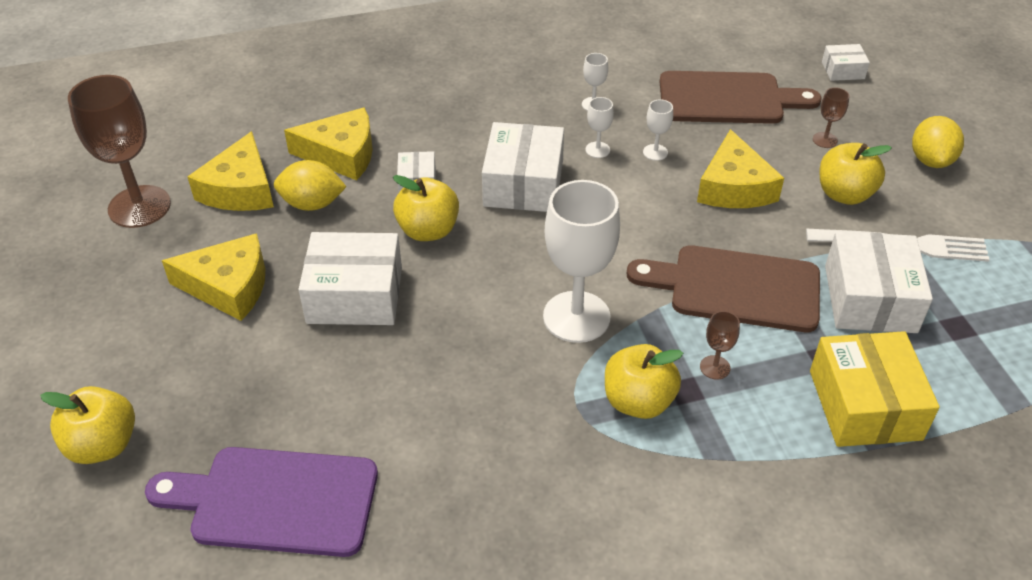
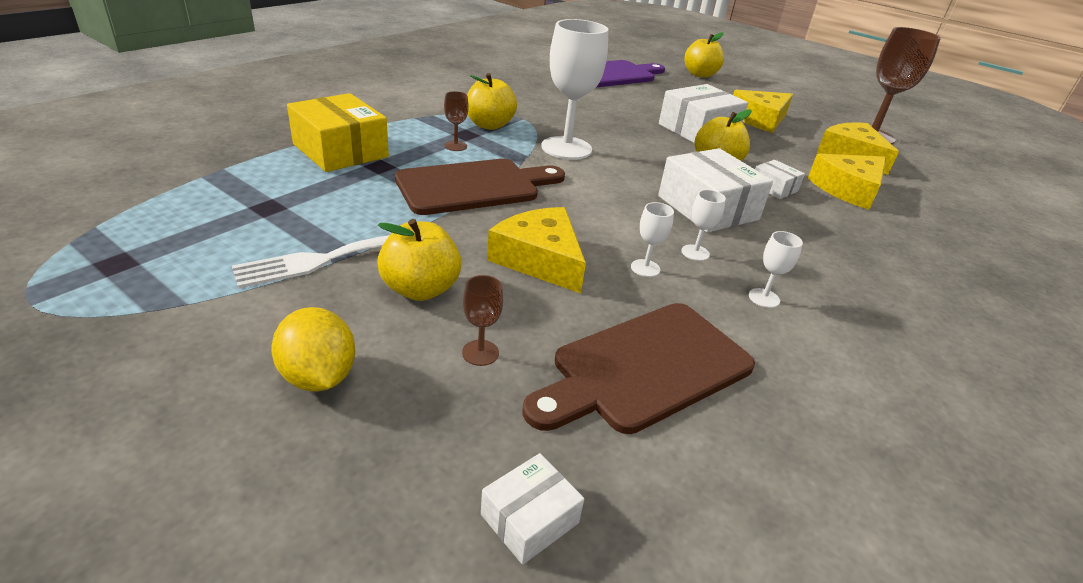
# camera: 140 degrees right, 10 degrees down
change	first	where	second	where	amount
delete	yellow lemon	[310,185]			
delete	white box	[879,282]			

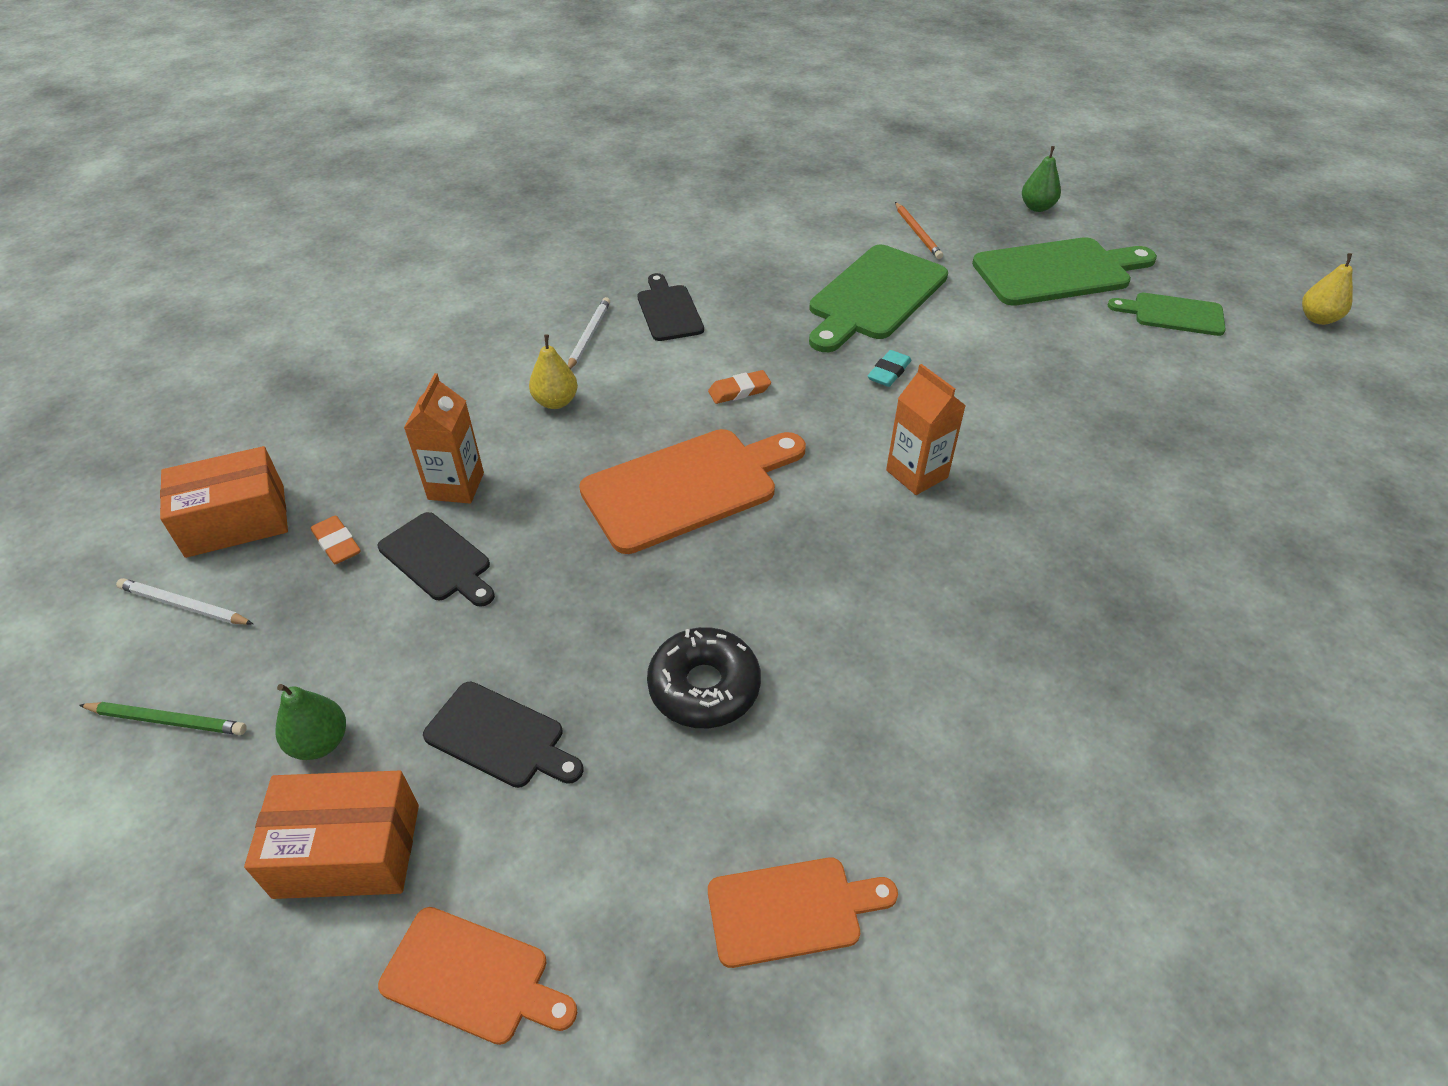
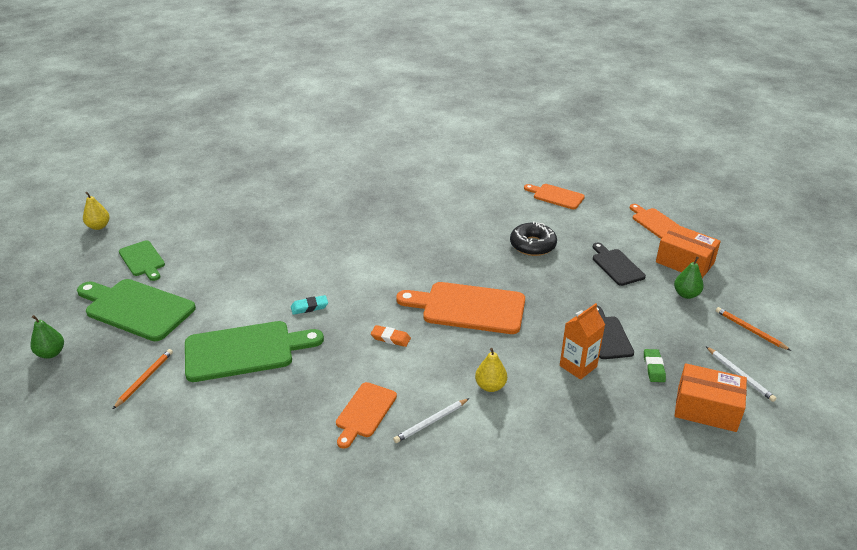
# camera: 140 degrees left, 10 degrees down
change	first	where	second	where	amount
recolor	green pencil	[163,718]	orange pencil	[753,329]	
recolor	orange eraser	[336,539]	green eraser	[655,365]	
recolor	black cutting board	[671,307]	orange cutting board	[366,415]	
delete	orange carton	[926,429]			

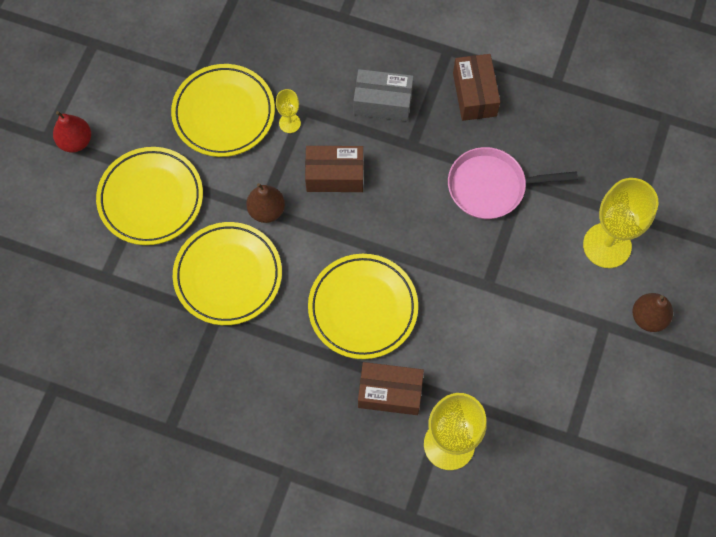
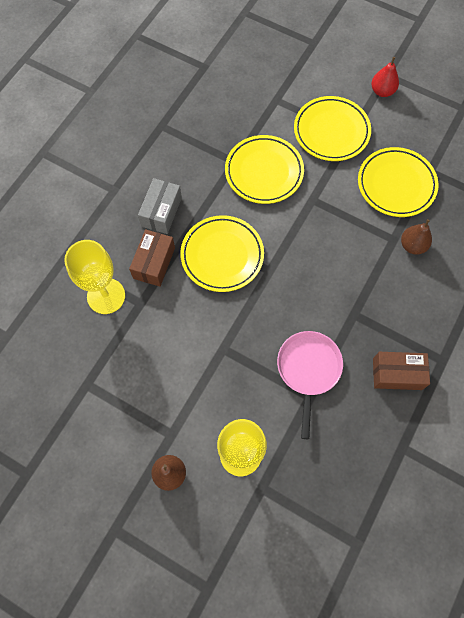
# camera: 100 degrees right, 0 degrees up
change	first	where	second	where	amount
move	brown pear	[265,203]		[416,237]	
delete	yellow goblet	[288,111]			
delete	brown box	[334,169]			
move	grey box	[383,95]		[160,206]	

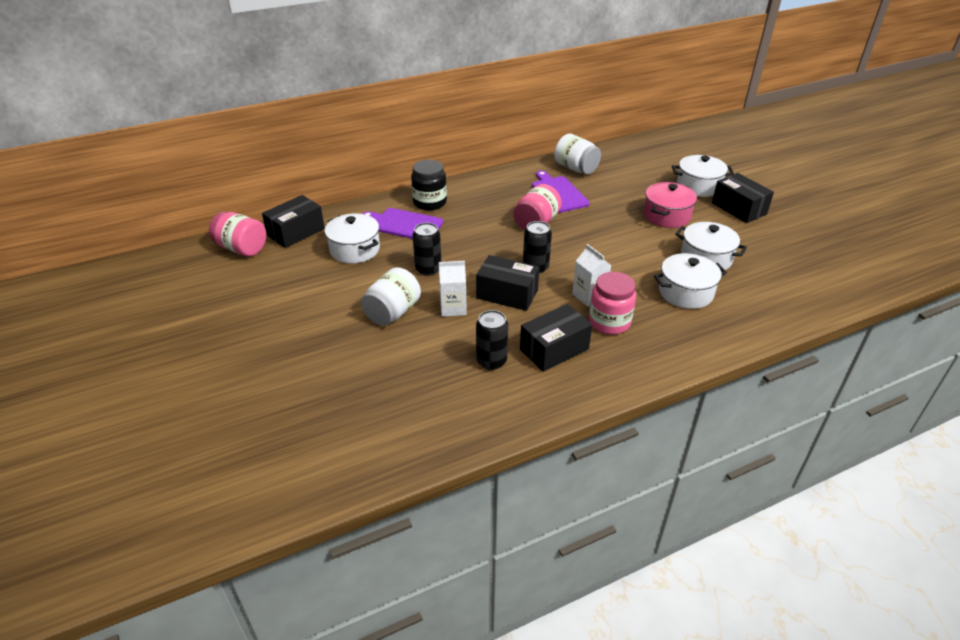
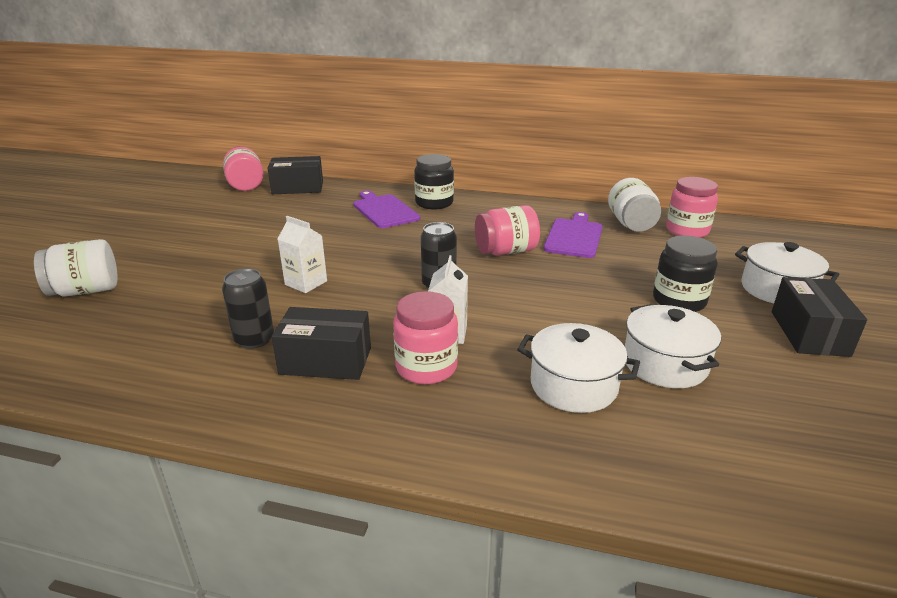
# camera: 40 degrees right, 10 degrees down
change	first	where	second	where	amount
delete	white pot	[352,238]			
move	white jar	[391,296]		[76,268]	
delete	black can	[426,249]			
delete	black box	[507,283]			
replace	pink pot	[670,205]	black jar	[685,273]	
insert			pink jar	[692,207]	

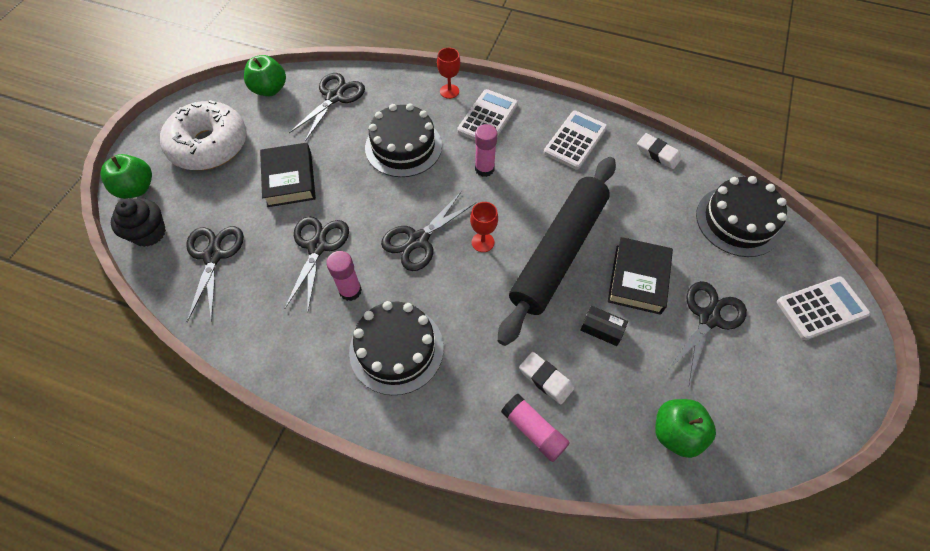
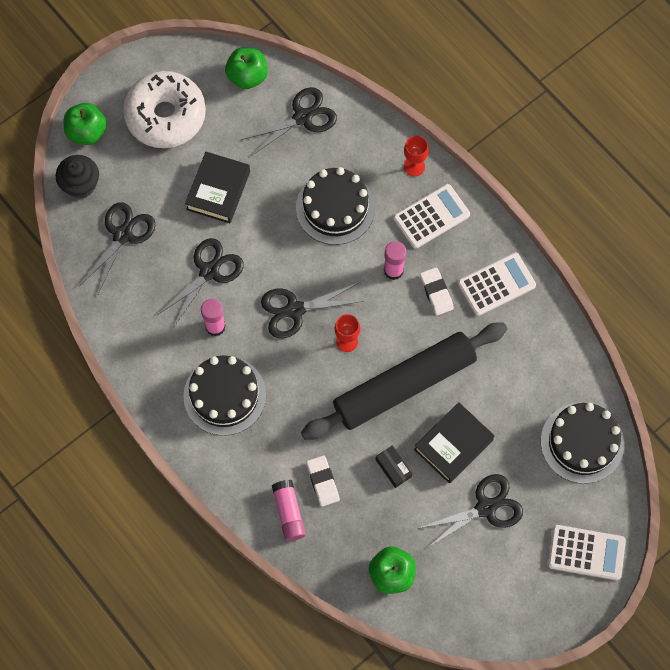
# camera: 30 degrees right, 10 degrees up
change	first	where	second	where	amount
move	white eraser	[659,151]		[437,291]	

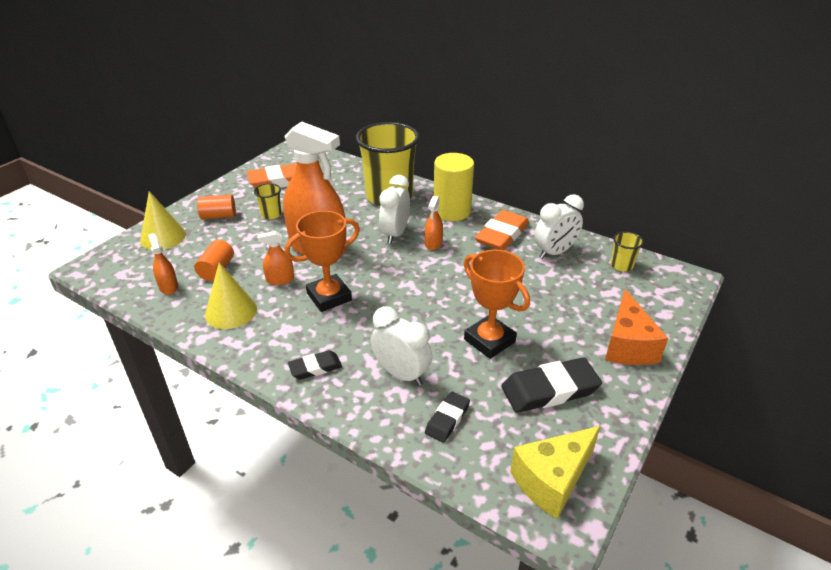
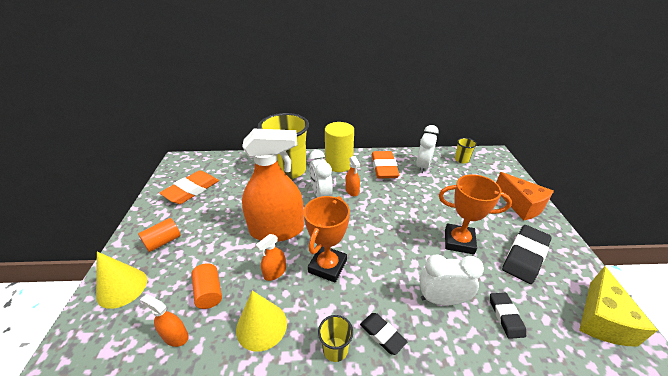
# camera: 35 degrees left, 0 degrees up
change	first	where	second	where	amount
move	yellow cup	[268,201]		[335,338]	
rotate	black eraser	[315,365]		[383,334]	75 degrees counterclockwise

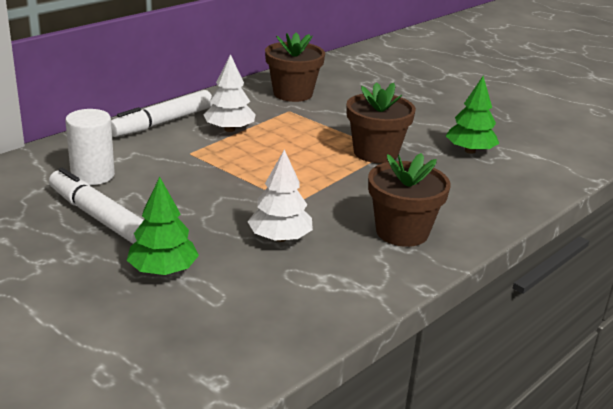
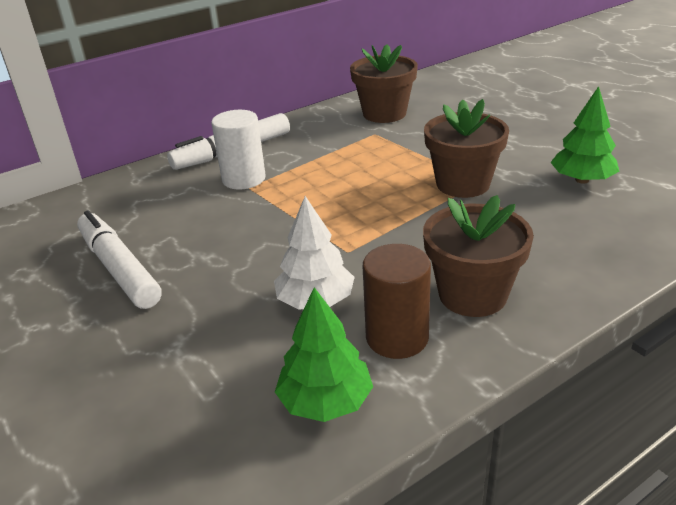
# camera: 15 degrees right, 5 degrees up
change	first	where	second	where	amount
move	white cylinder	[90,147]		[238,150]	
move	green tree	[163,226]		[324,354]	
delete	white tree	[230,93]			
insert			brown cylinder	[397,301]	

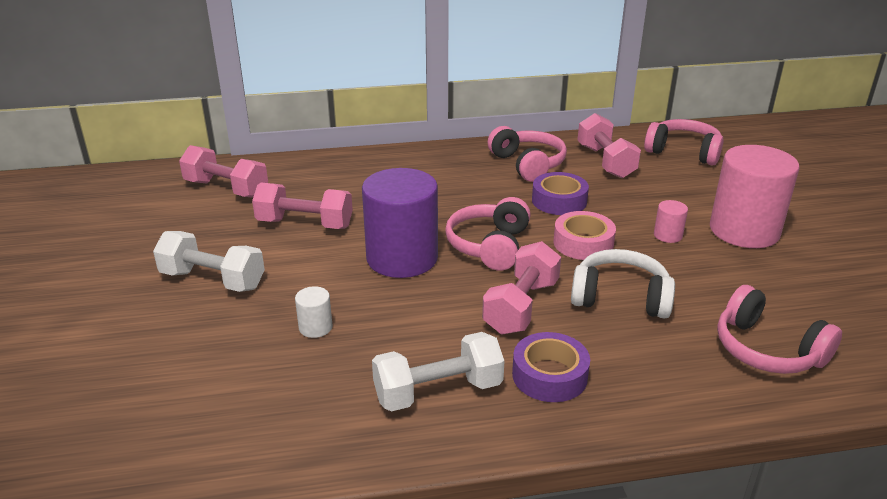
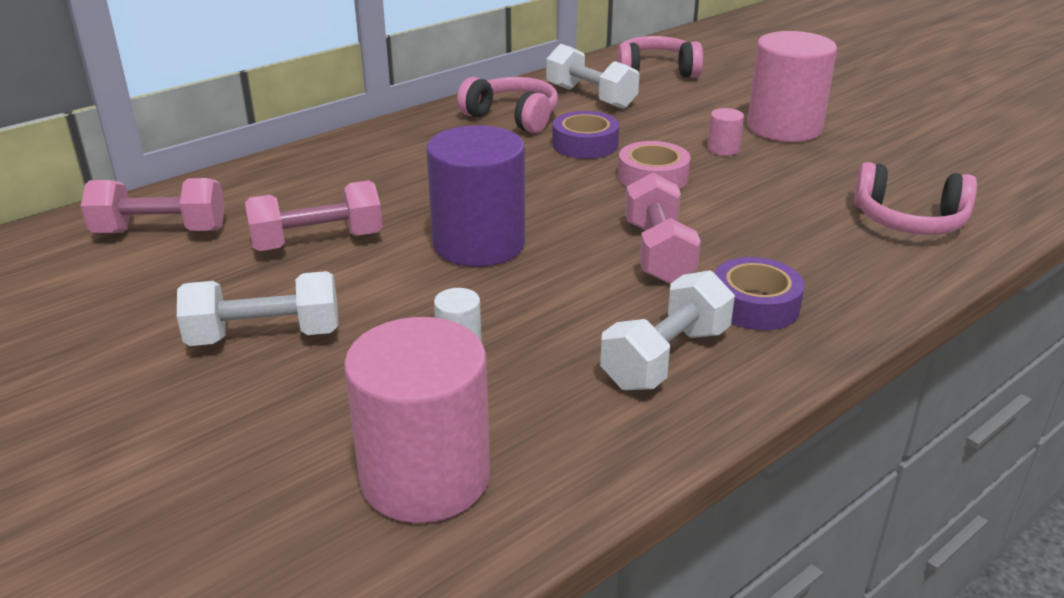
# camera: 30 degrees left, 0 degrees up
change	first	where	second	where	amount
delete	pink headphones	[488,234]			
delete	white headphones	[623,283]			
recolor	pink dumbbell	[609,146]	white dumbbell	[592,76]	
insert			pink cylinder	[417,420]	

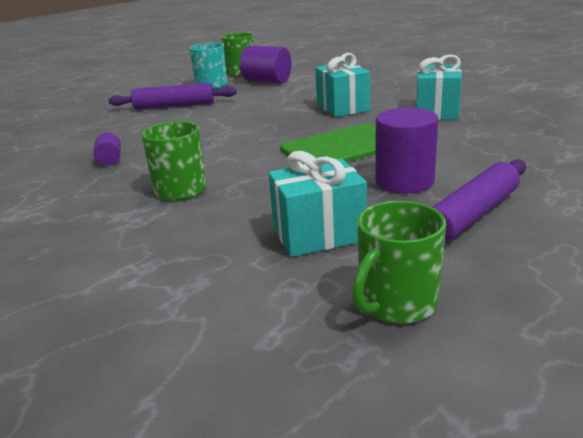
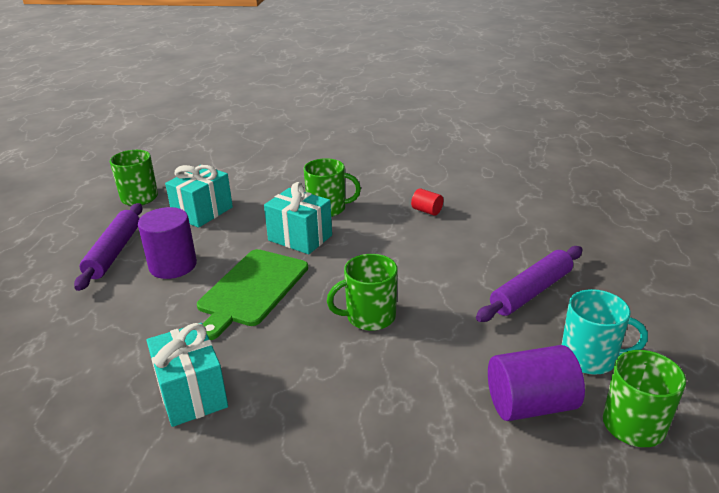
# camera: 140 degrees right, 5 degrees up
change	first	where	second	where	amount
recolor	purple cylinder	[107,149]	red cylinder	[427,202]	
move	turquoise gift	[342,85]		[298,218]	
insert			green mug	[362,292]	

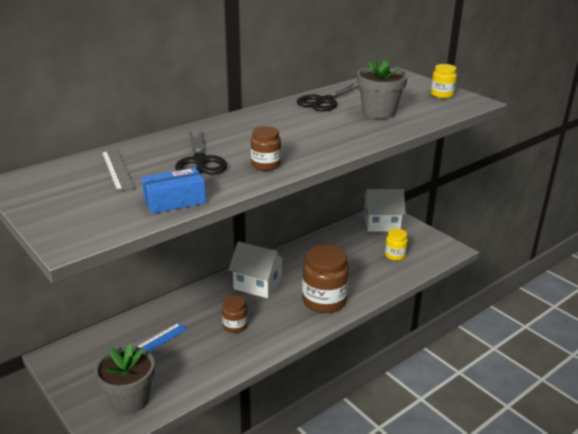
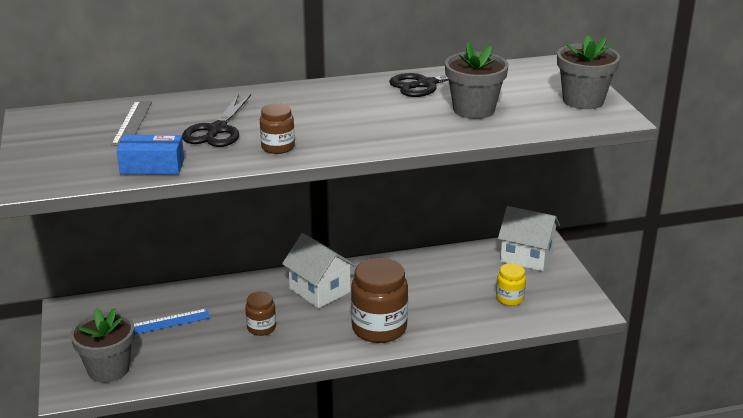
# camera: 25 degrees right, 0 degrees up
change	first	where	second	where	amount
replace	yellow jar	[444,81]	grey flower pot	[588,72]	

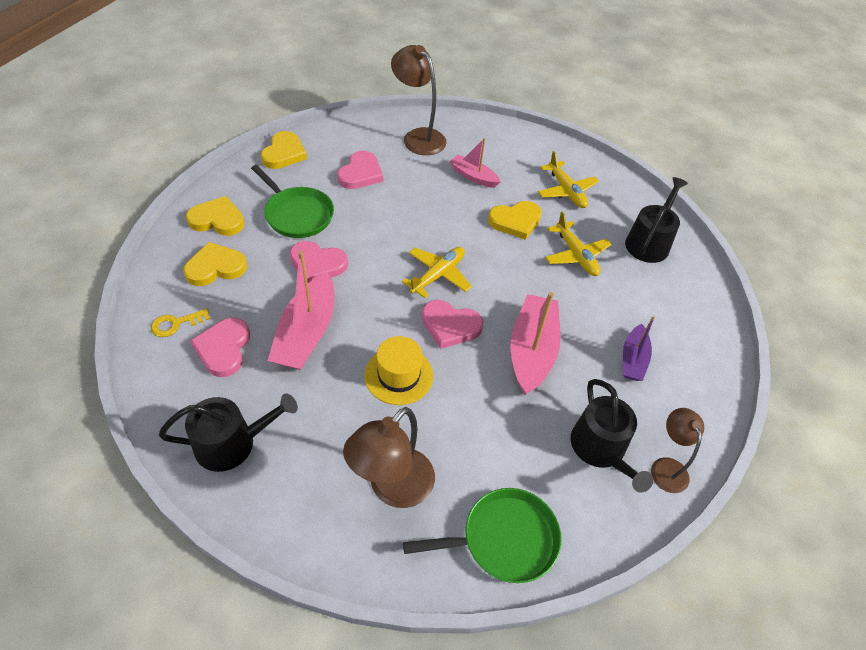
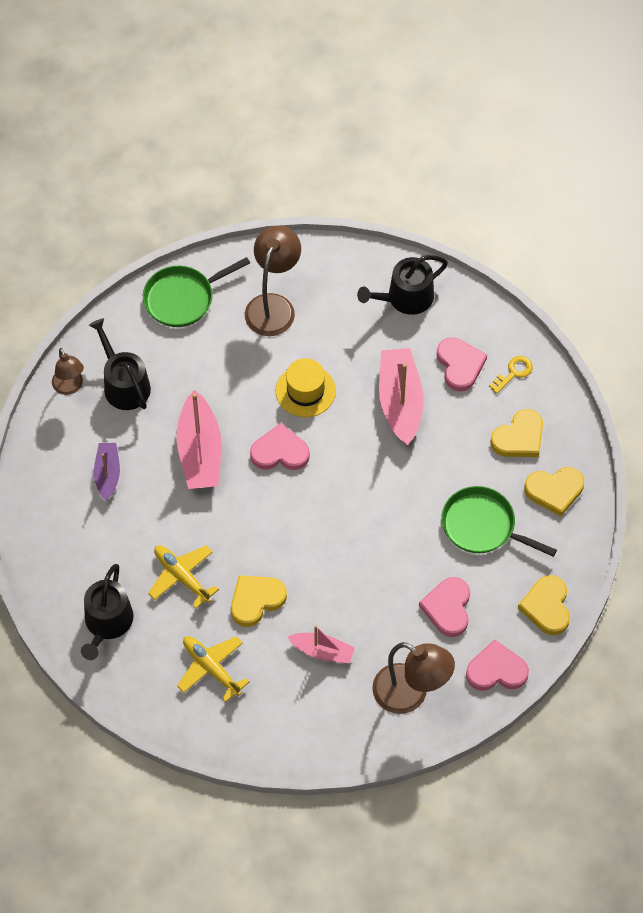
# camera: 165 degrees right, 10 degrees up
change	first	where	second	where	amount
move	pink heart	[319,262]		[497,665]	
delete	yellow plane	[437,272]			

